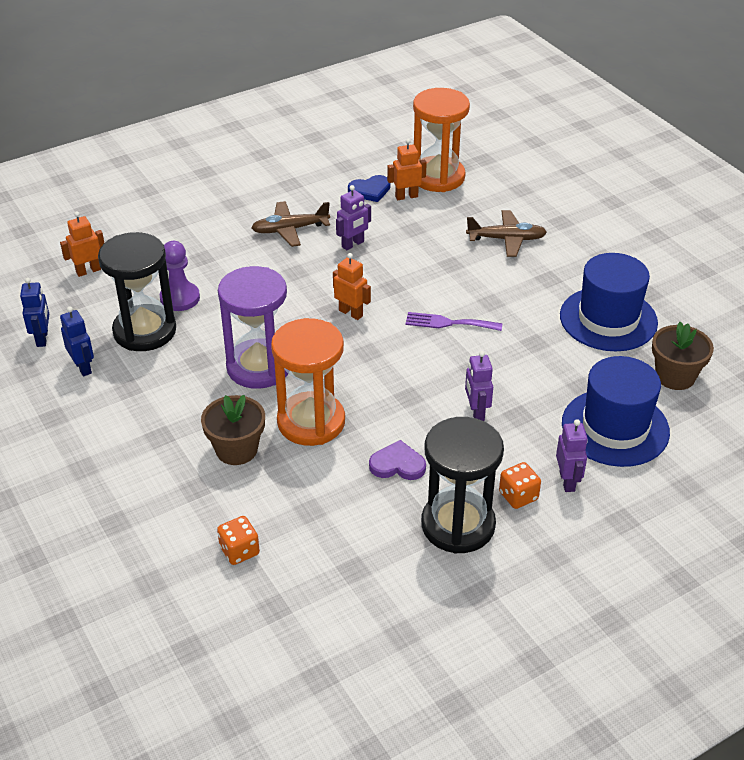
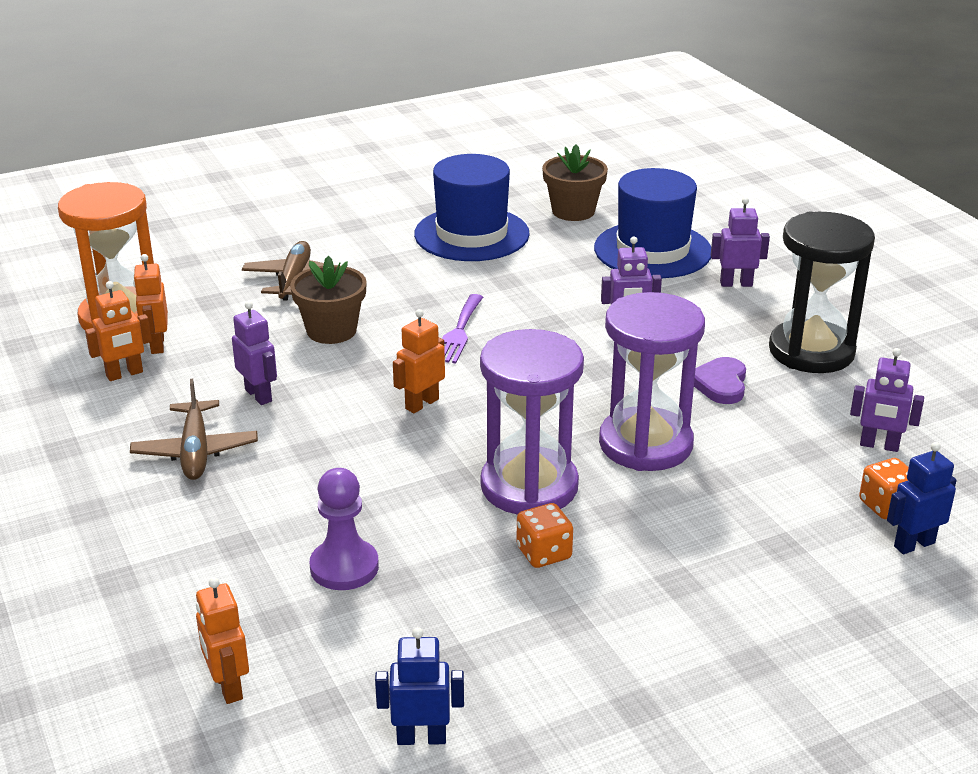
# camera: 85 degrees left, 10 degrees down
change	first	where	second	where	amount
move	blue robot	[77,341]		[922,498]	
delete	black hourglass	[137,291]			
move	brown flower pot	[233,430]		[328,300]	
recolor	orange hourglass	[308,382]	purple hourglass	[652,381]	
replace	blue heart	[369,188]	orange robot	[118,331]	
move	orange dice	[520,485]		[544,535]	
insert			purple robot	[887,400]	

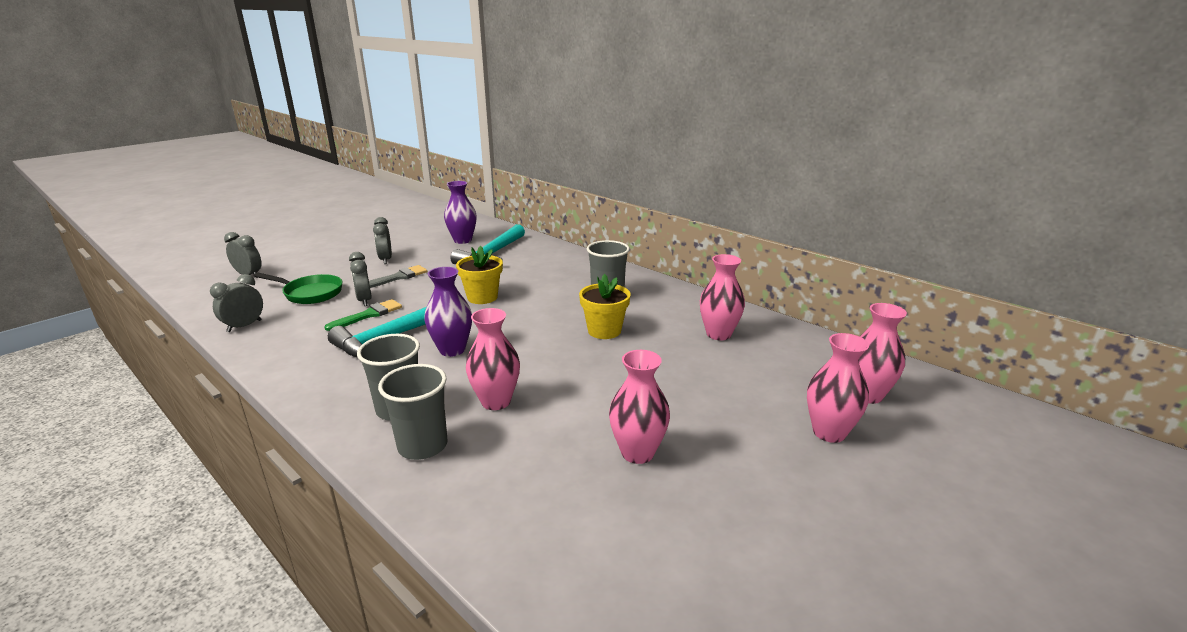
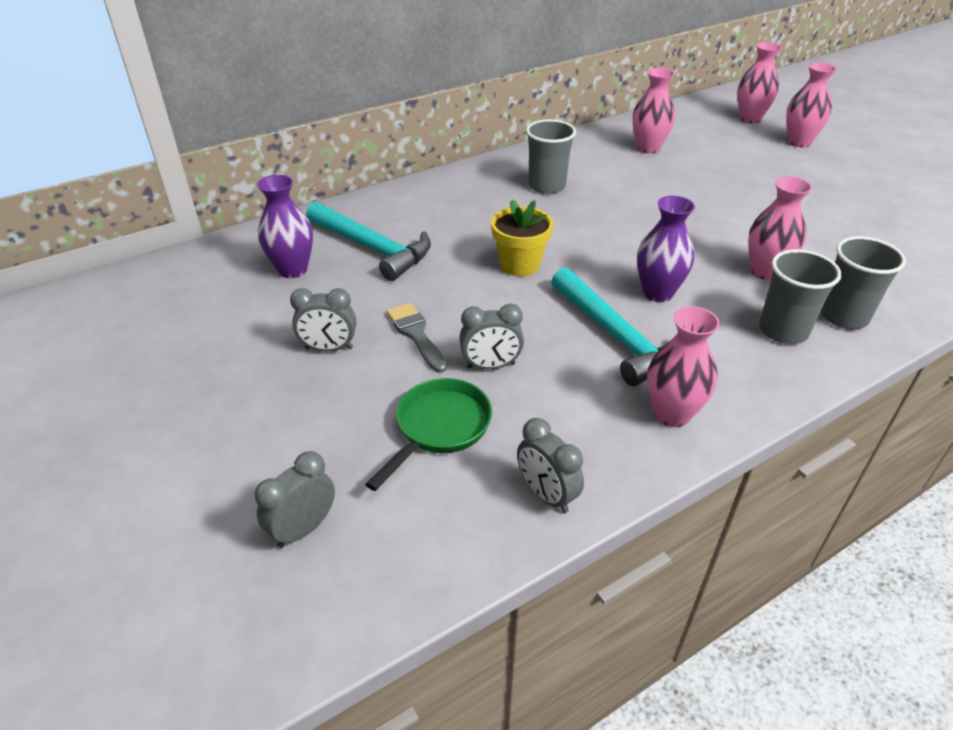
# camera: 75 degrees left, 15 degrees up
change	first	where	second	where	amount
delete	green brush	[363,315]			
delete	yellow flower pot	[605,306]			
move	pink vase	[639,407]		[683,366]	

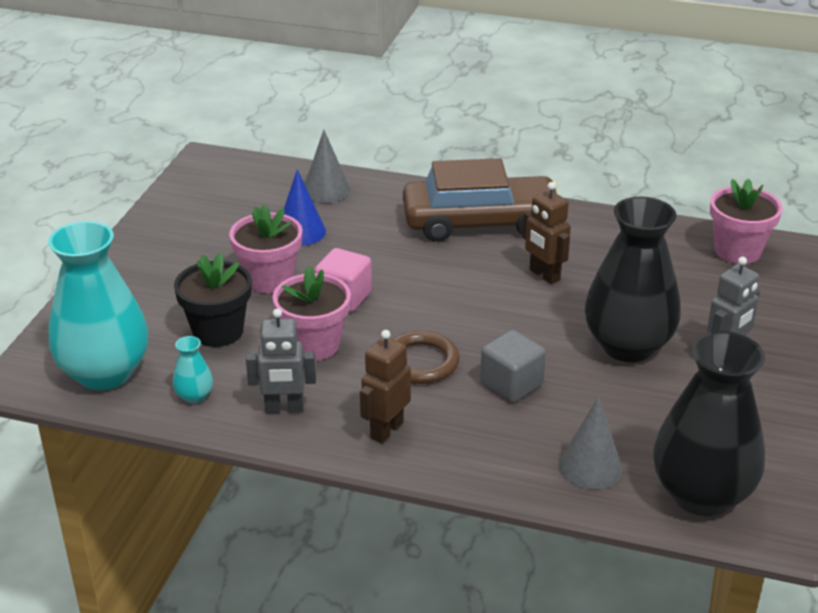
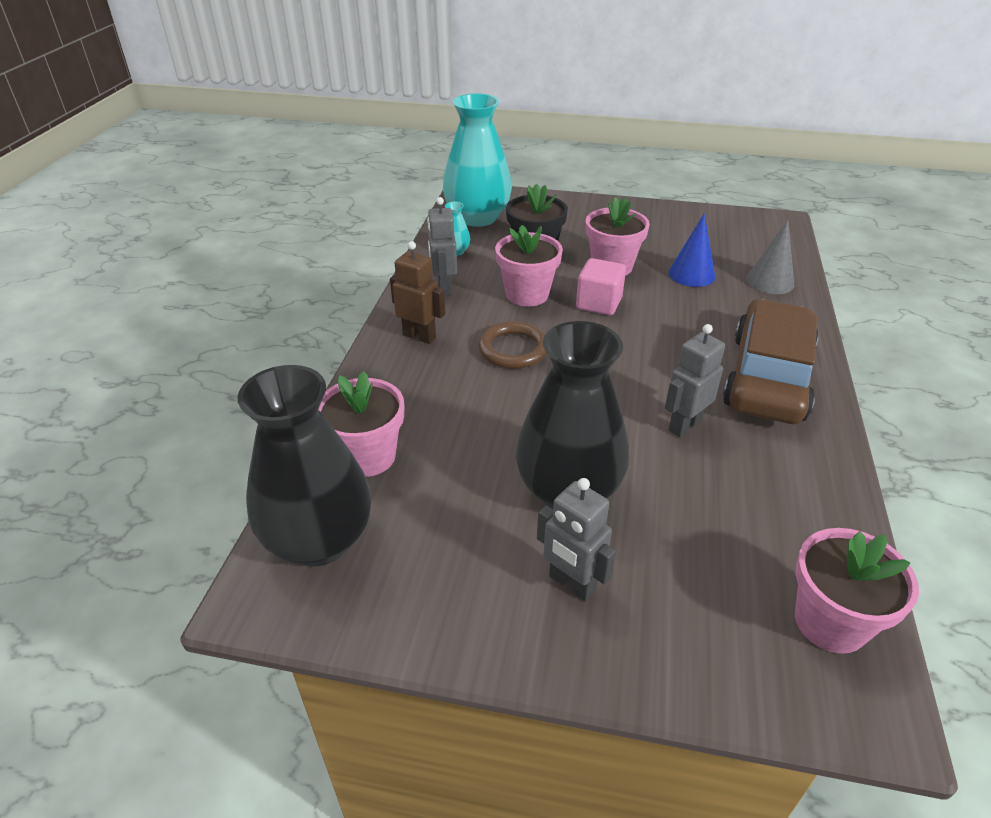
# camera: 85 degrees right, 5 degrees up
change	first	where	second	where	amount
rotate	brown car	[480,200]		[770,361]	150 degrees counterclockwise
delete	grey cube	[513,366]			
recolor	brown robot	[546,233]	grey robot	[695,380]	
replace	grey cone	[590,443]	pink flower pot	[361,424]	

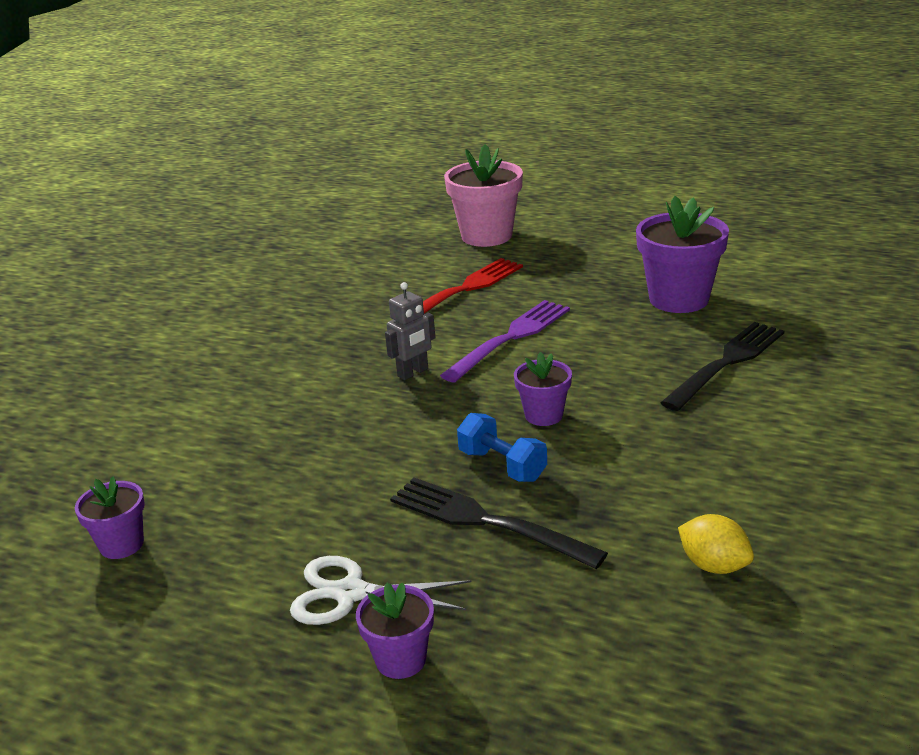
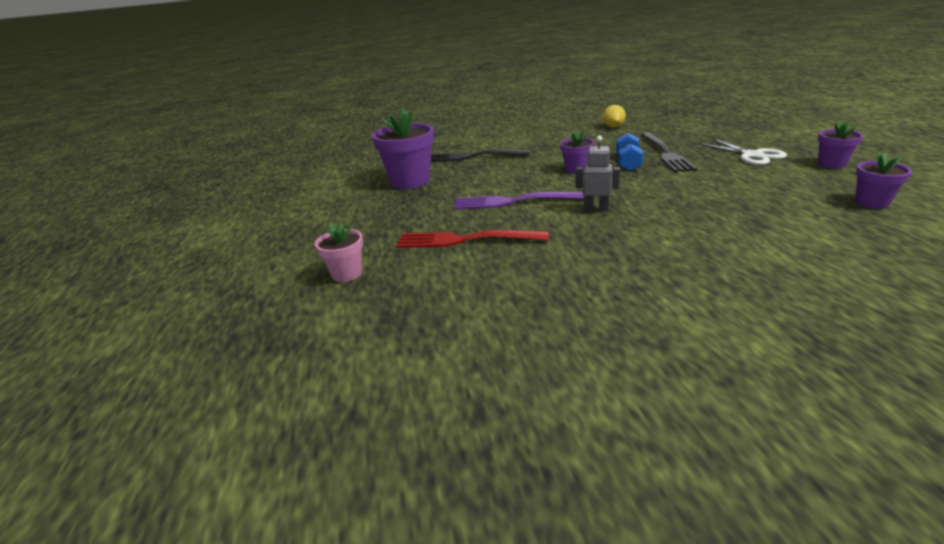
# camera: 125 degrees left, 0 degrees up
change	first	where	second	where	amount
move	purple flower pot	[395,631]		[840,145]	
resize	pink flower pot	[483,195]		[339,252]	x0.55

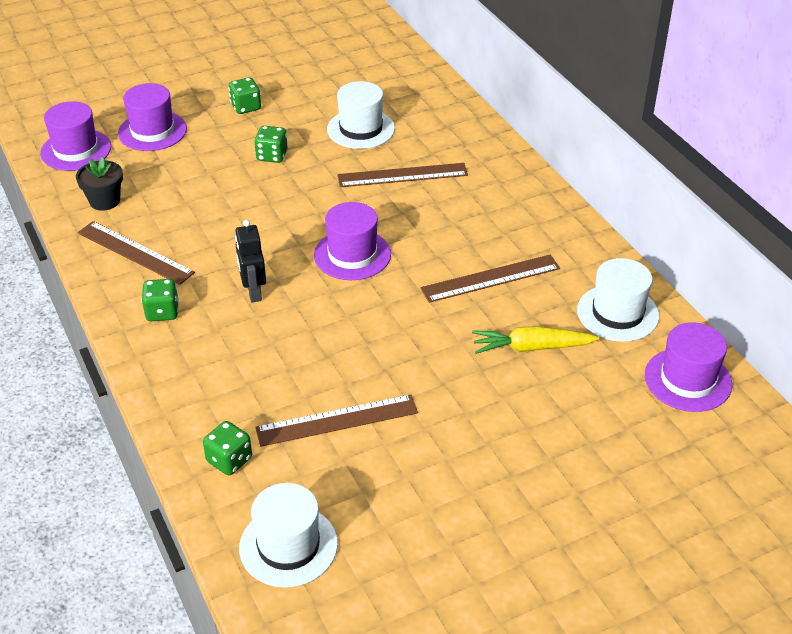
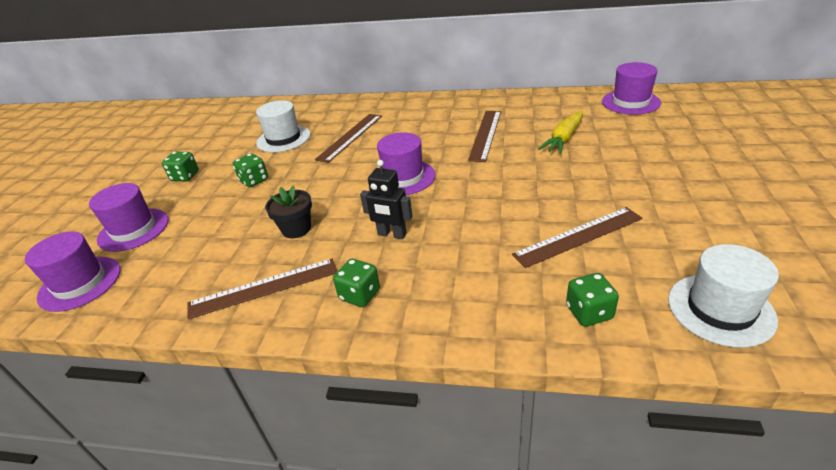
# camera: 50 degrees left, 5 degrees down
change	first	where	second	where	amount
move	black flower pot	[99,184]		[288,212]	
rotate	brown ruler	[336,420]		[577,237]	45 degrees clockwise
delete	white hat	[618,300]			

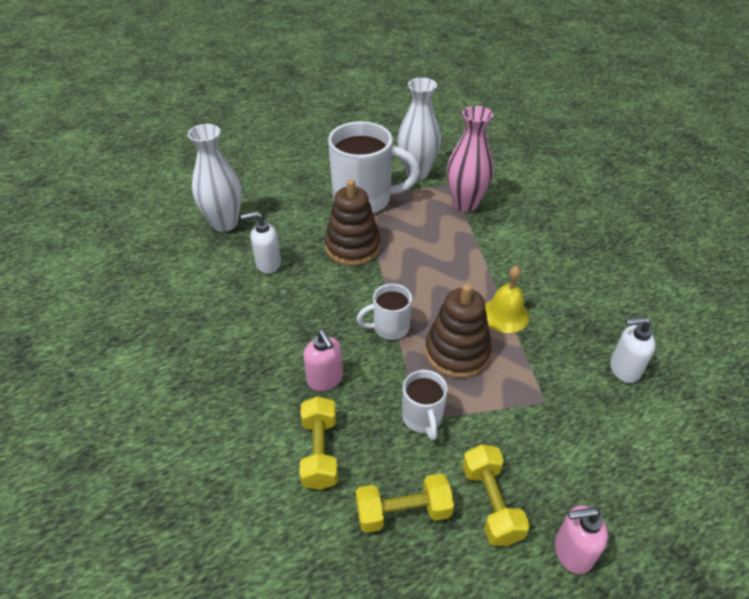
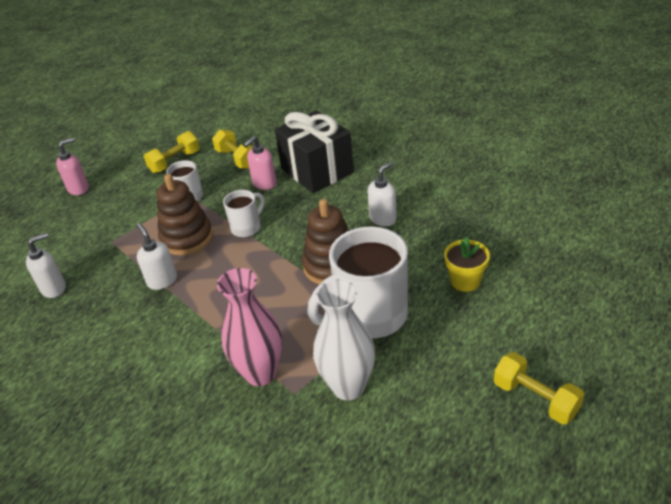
# camera: 150 degrees right, 5 degrees down
change	first	where	second	where	amount
delete	white vase	[215,178]			
rotate	pink soap dispenser	[323,360]		[260,163]	75 degrees counterclockwise
move	yellow dumbbell	[496,495]		[539,388]	
replace	yellow bell	[507,299]	white soap dispenser	[157,256]	
insert			black gift	[314,151]	
insert			yellow flower pot	[467,264]	

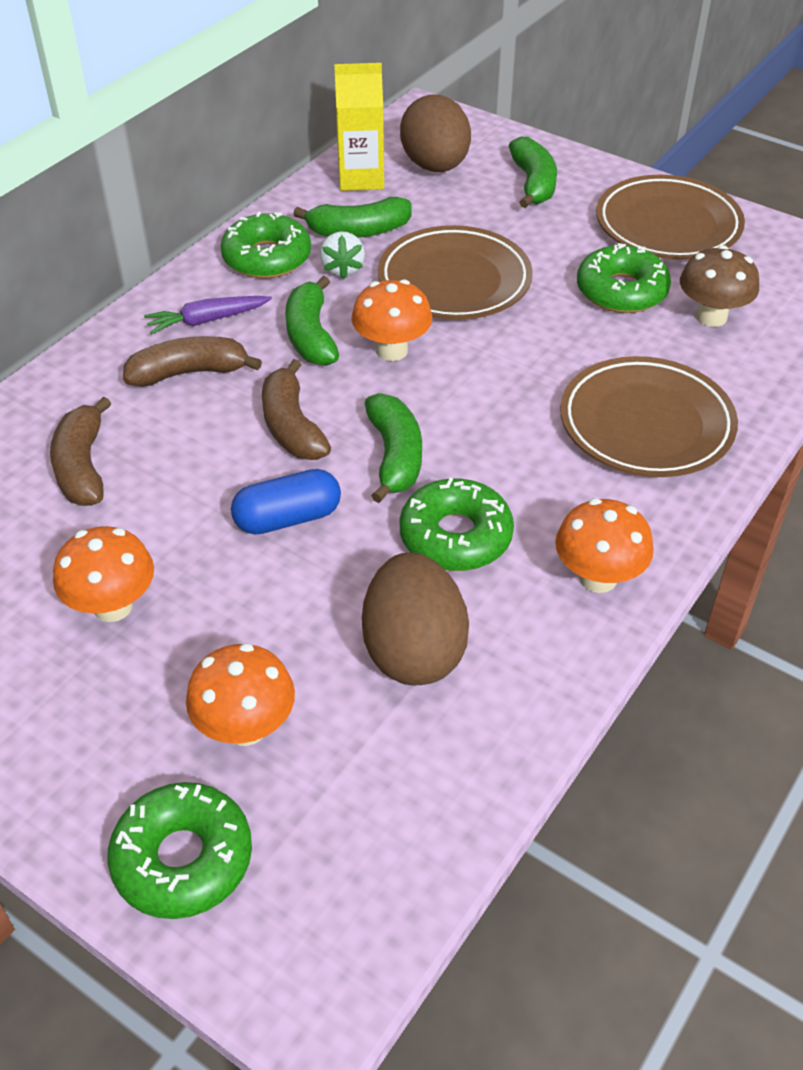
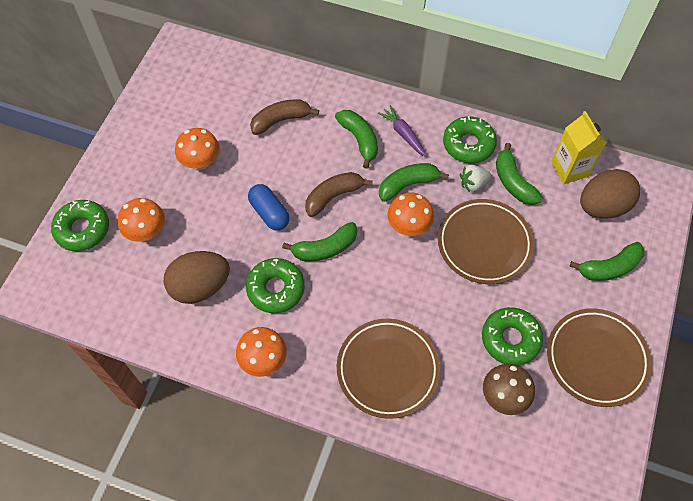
# camera: 75 degrees right, 15 degrees up
change	first	where	second	where	amount
recolor	brown banana	[192,361]	green banana	[356,139]	

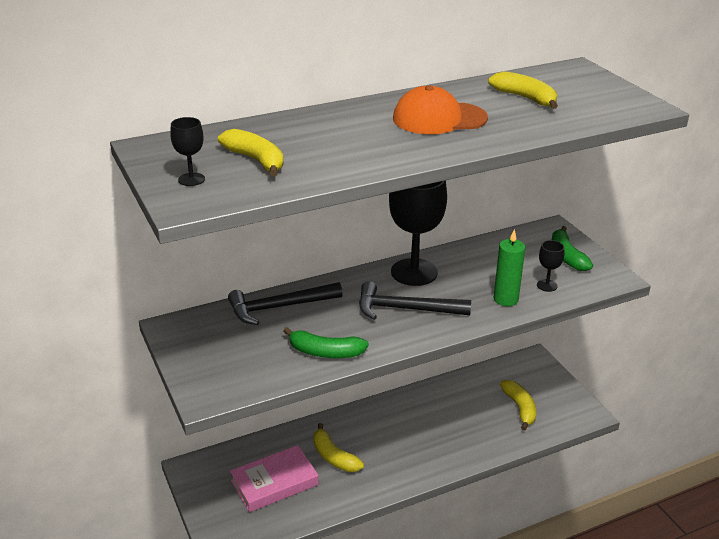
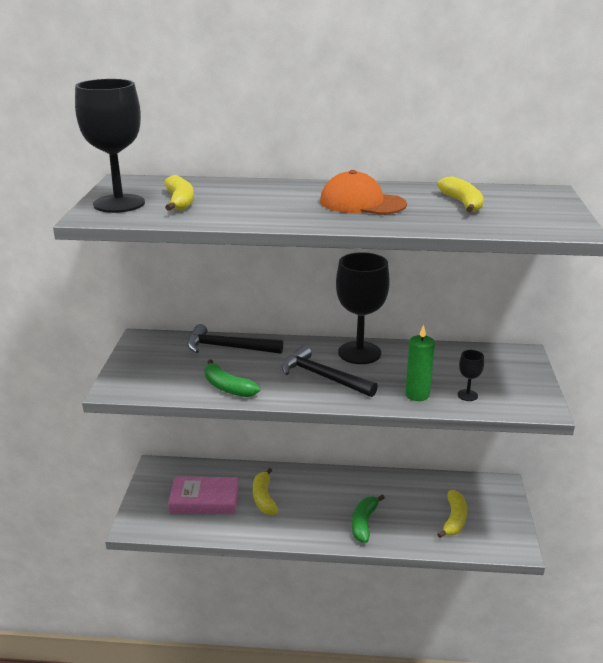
# camera: 30 degrees right, 5 degrees down
change	first	where	second	where	amount
resize	black goblet	[187,151]		[110,146]	x2.33
move	green banana	[572,248]		[368,518]	

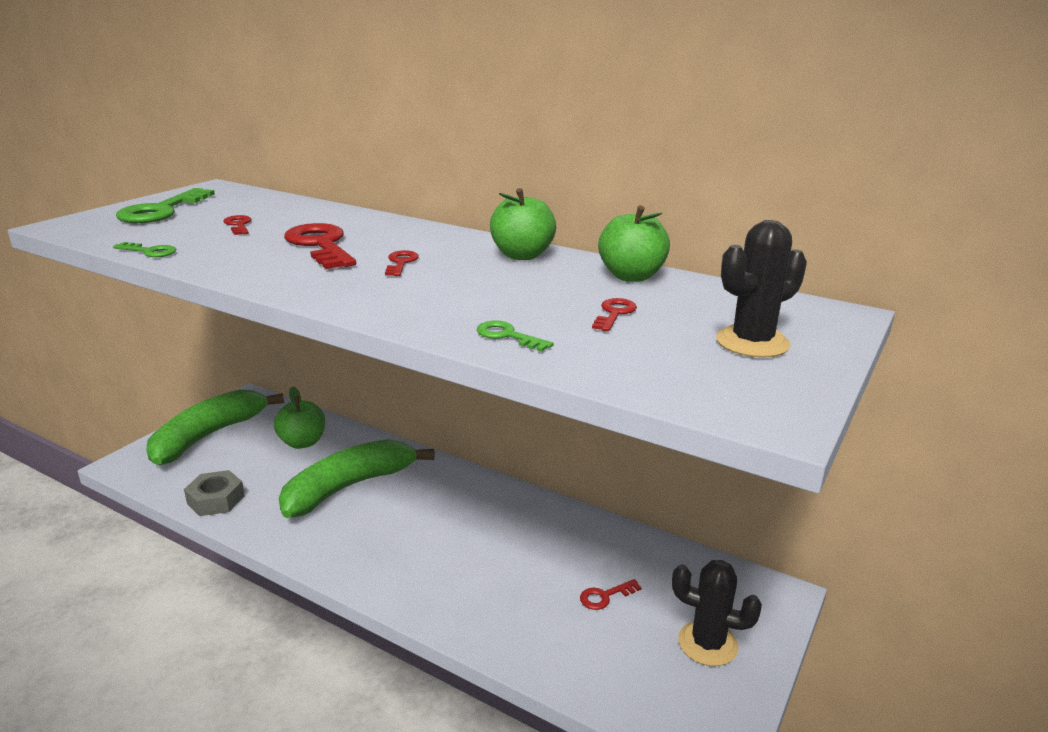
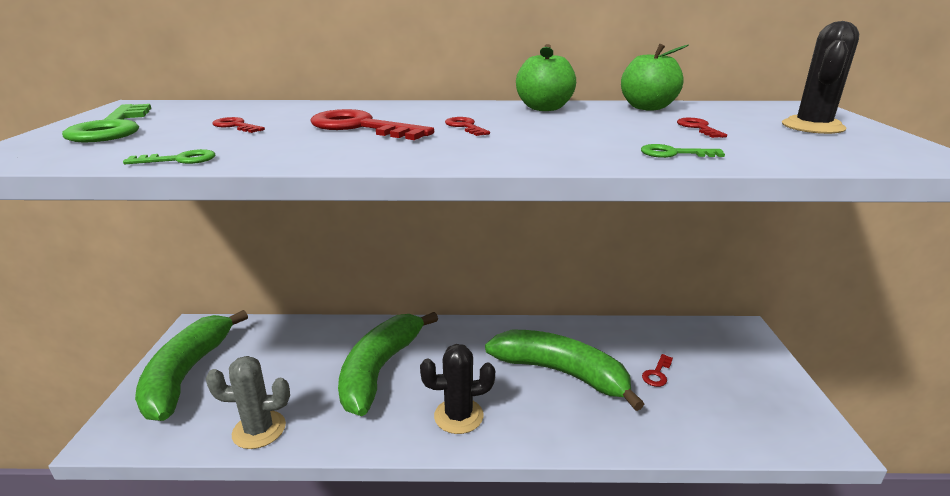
# camera: 30 degrees left, 0 degrees up
change	first	where	second	where	amount
replace	grey nut	[214,493]	grey cactus	[248,402]	
delete	green apple	[299,417]			
move	black cactus	[717,613]		[457,389]	
insert			green banana	[564,370]	

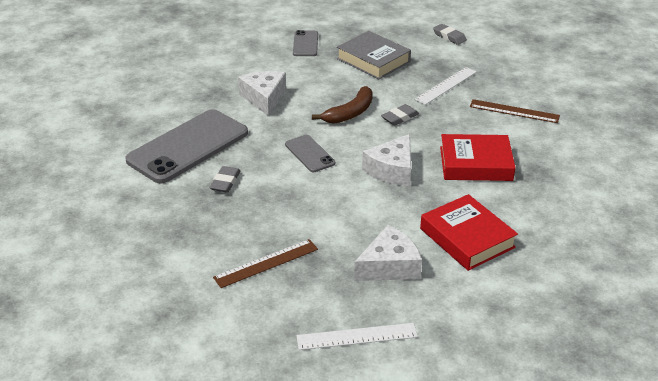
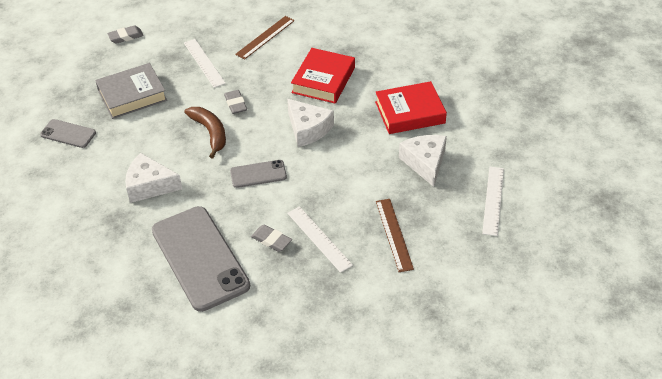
# camera: 70 degrees left, 10 degrees up
change	first	where	second	where	amount
insert			white ruler	[320,239]	

